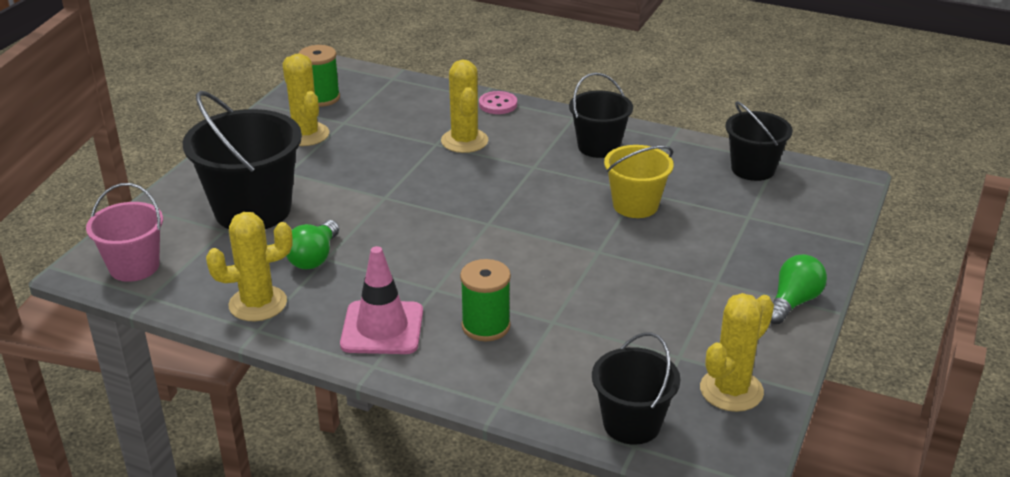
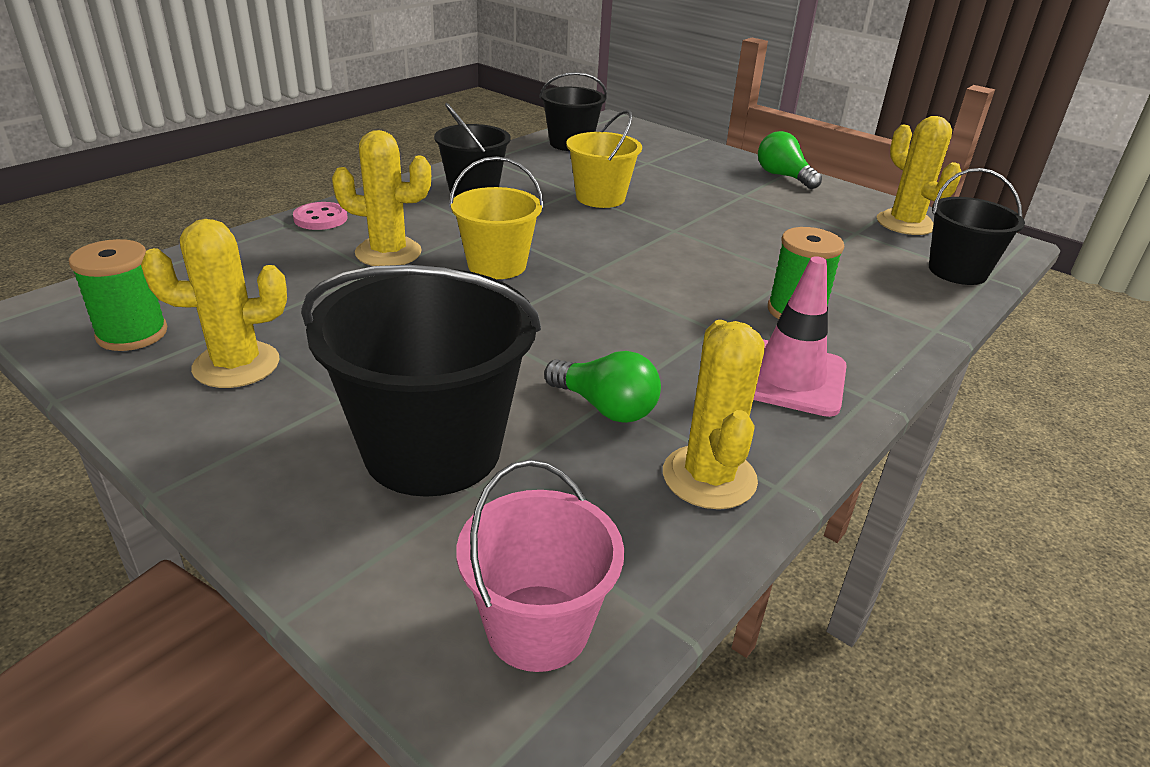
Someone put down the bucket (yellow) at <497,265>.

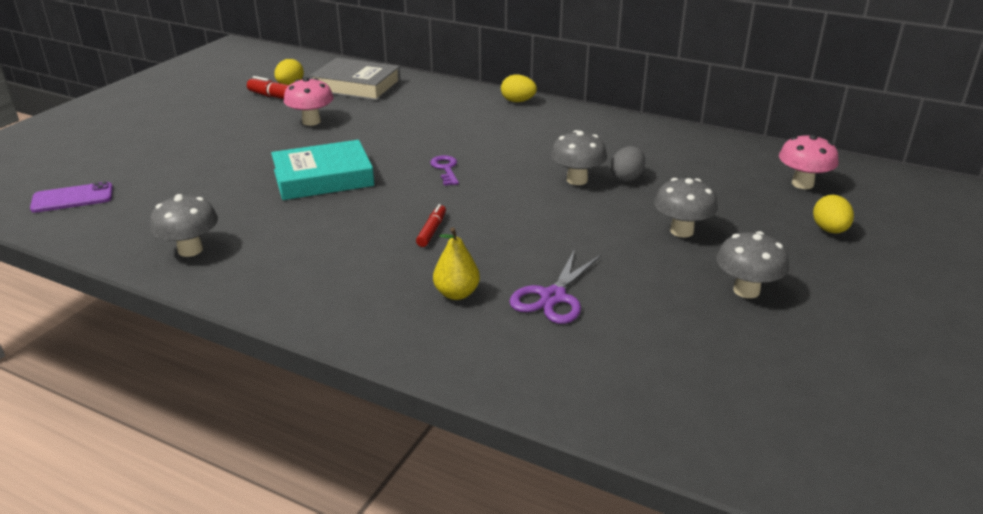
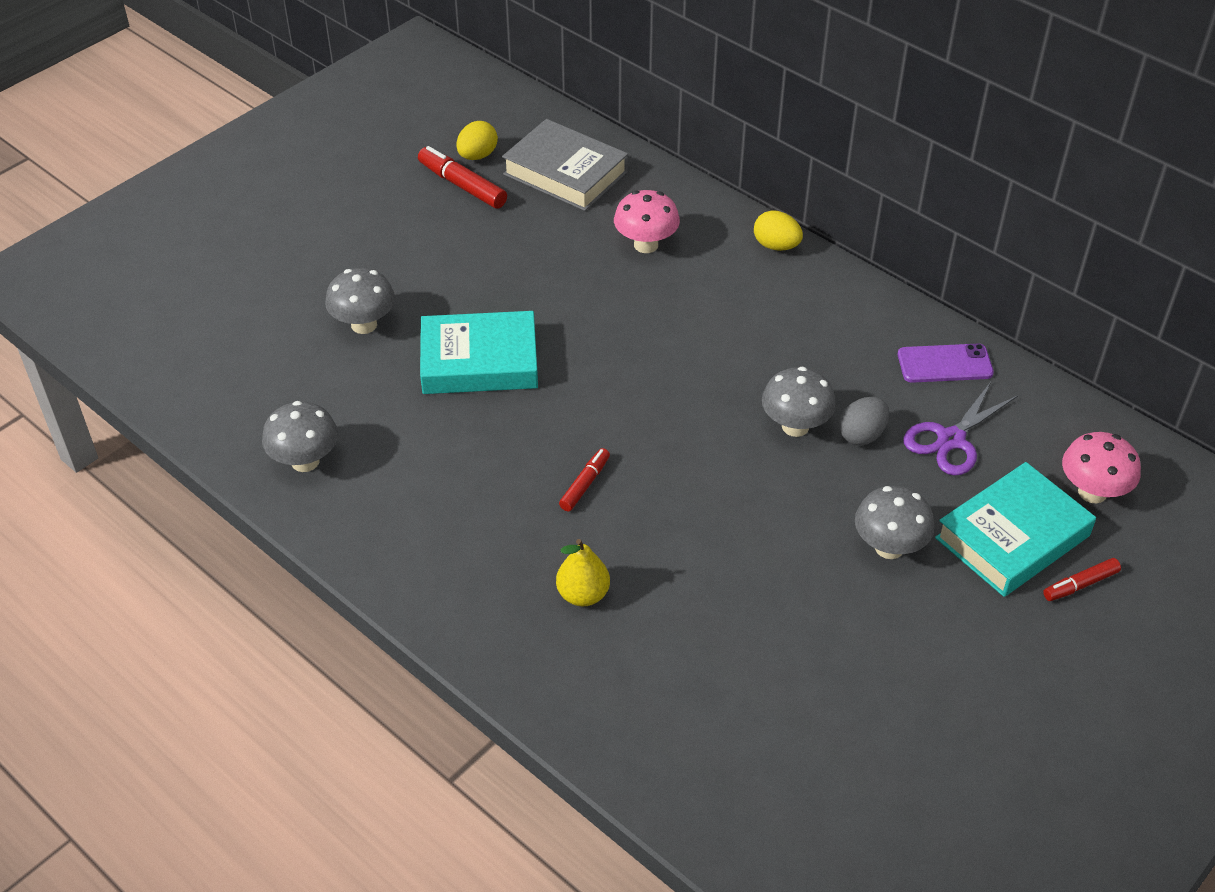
Someone carried the mushroom (pink) from <311,121> to <646,245>.
Someone took away the key (purple) at <445,169>.
Someone carried the phone (purple) from <72,198> to <944,364>.
Someone swapped the egg (yellow) at <829,230> for the marker (red) at <1080,585>.
Someone carried the mushroom (grey) from <746,290> to <364,325>.
Someone carried the scissors (purple) from <553,297> to <951,440>.
Someone put down the book (turquoise) at <1012,537>.

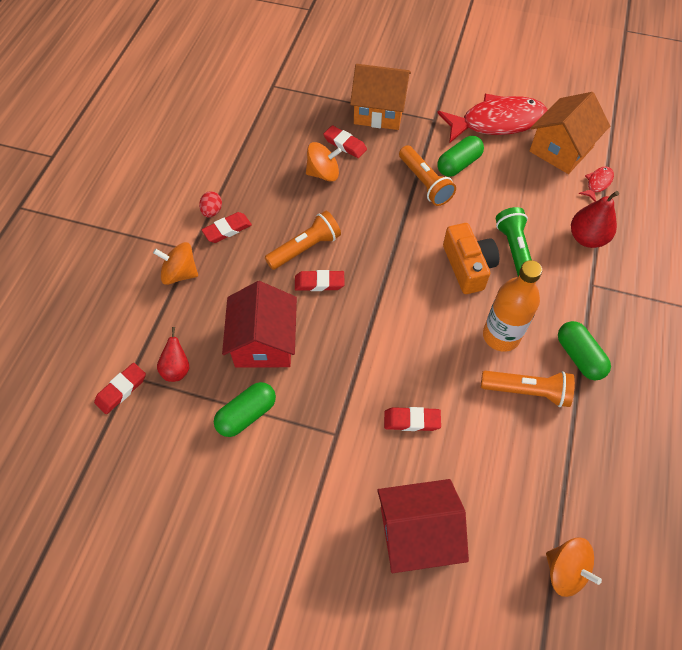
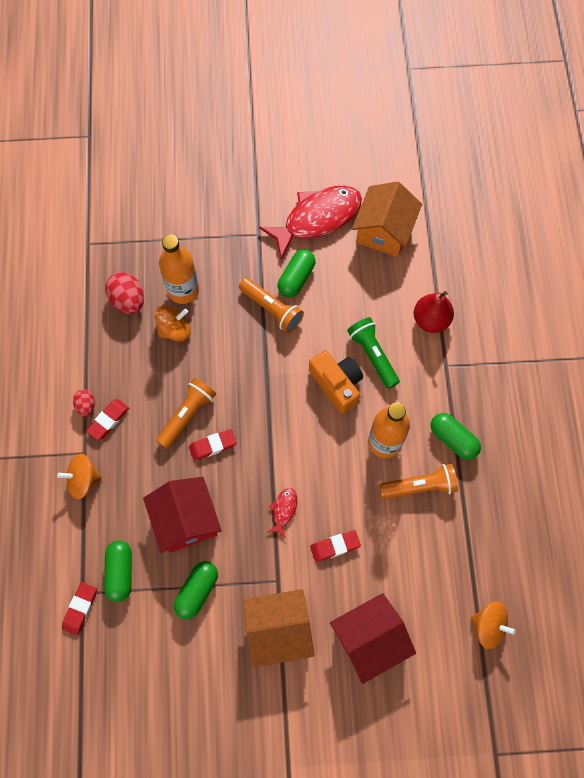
Someone carried the house (orange) from <379,111> to <278,629>.
Someone swapped the eraser (red) at <345,144> for the bottle (orange) at <183,290>.
Someone carried the fish (red) from <597,183> to <284,510>.
Someone swapped the pear (red) at <177,369> for the capsule (green) at <120,572>.
Someone put down the egg (red) at <128,300>.

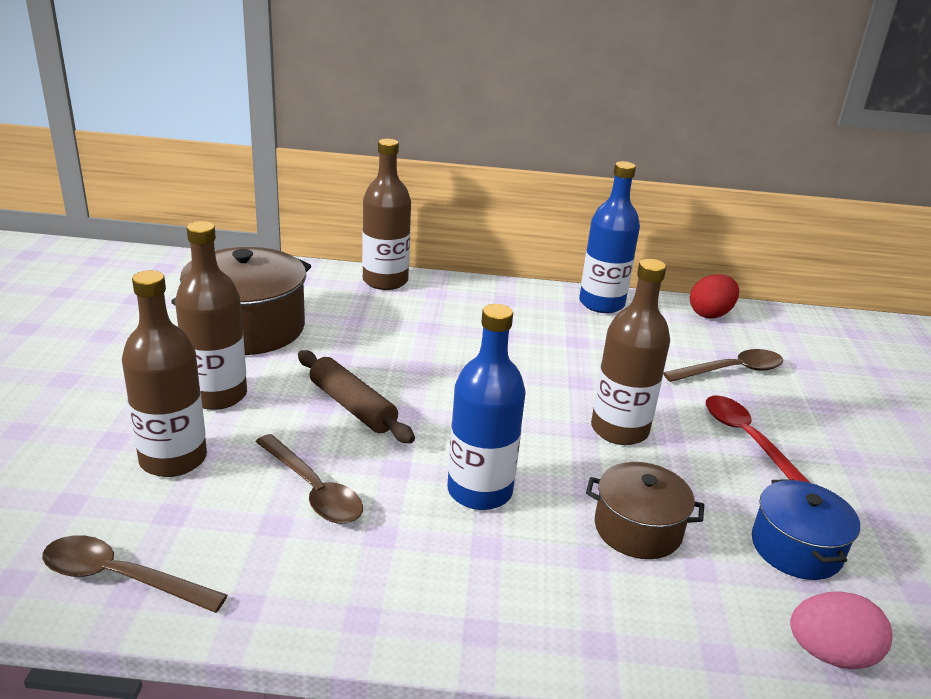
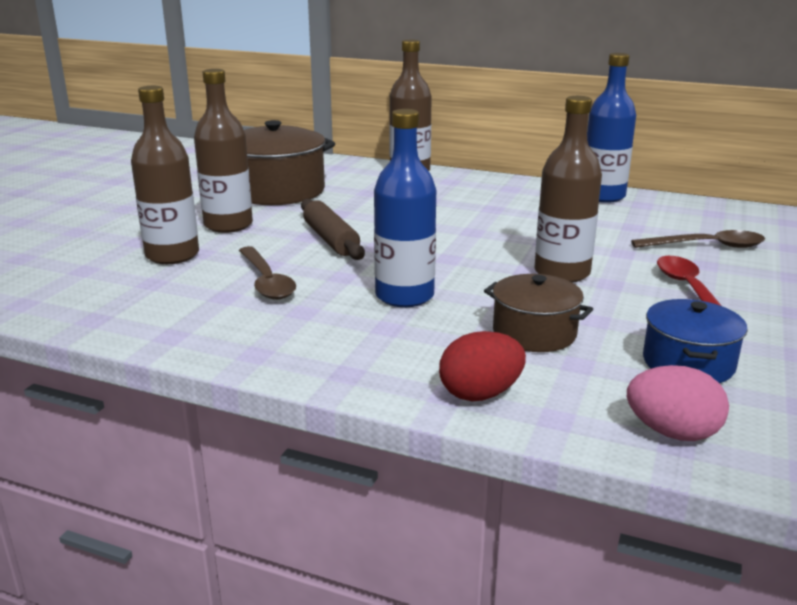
Someone carried the egg (red) from <710,314> to <480,394>.
Someone took away the spoon (brown) at <121,578>.

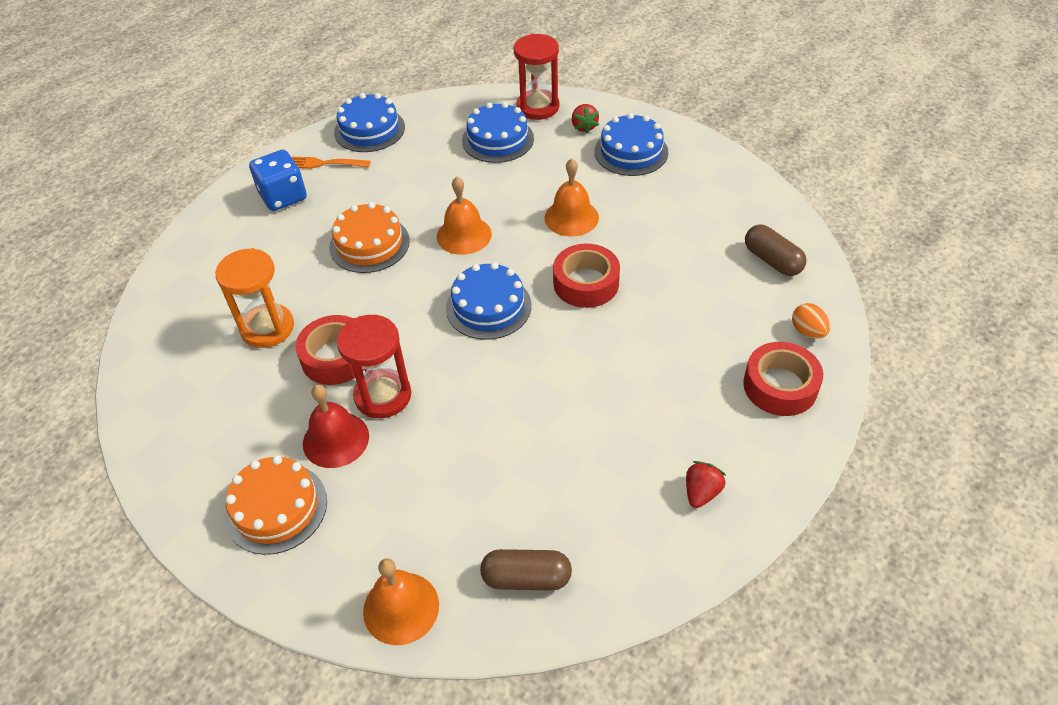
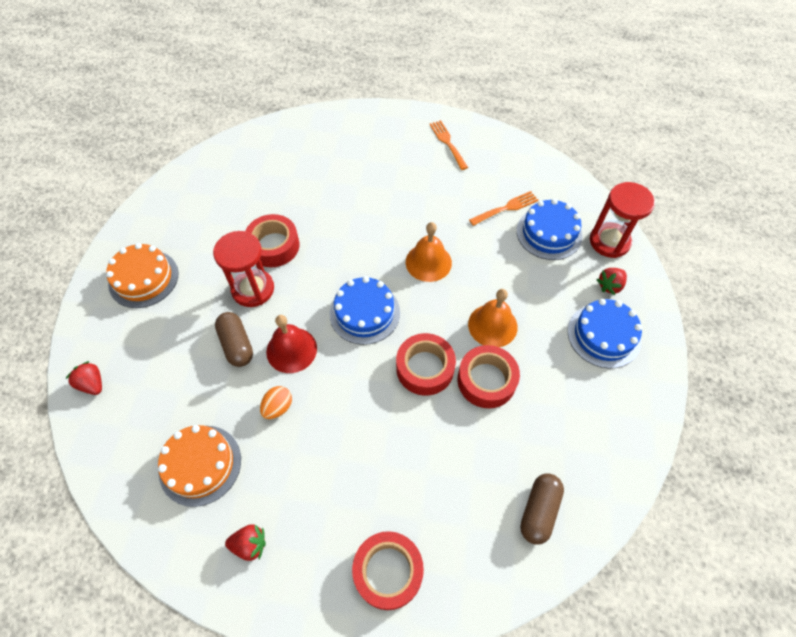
Someone took away the cake (blue) at <369,130>.
Someone took away the dice (blue) at <283,196>.
Someone carried the cake (orange) from <369,244> to <200,465>.
Someone took away the hourglass (orange) at <267,328>.
Someone carried the egg (orange) from <808,331> to <278,407>.
Someone carried the bell (red) from <336,439> to <291,350>.
Someone carried the capsule (brown) from <526,578> to <237,345>.
Someone swapped the bell (orange) at <401,608> for the strawberry (red) at <92,384>.
Someone put down the fork (orange) at <506,208>.
Someone put down the tape (red) at <486,380>.

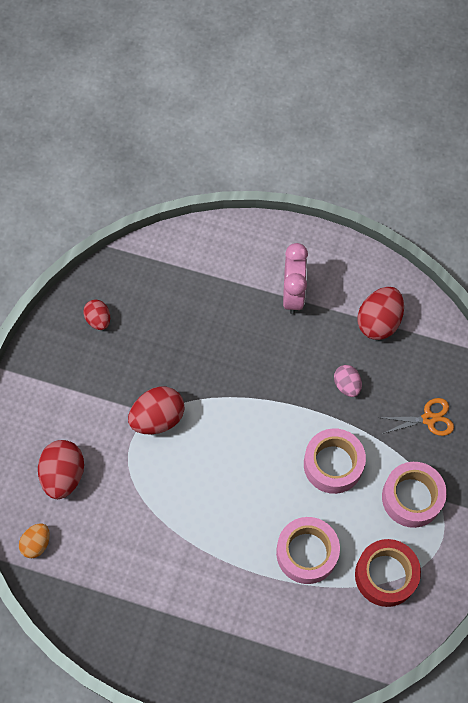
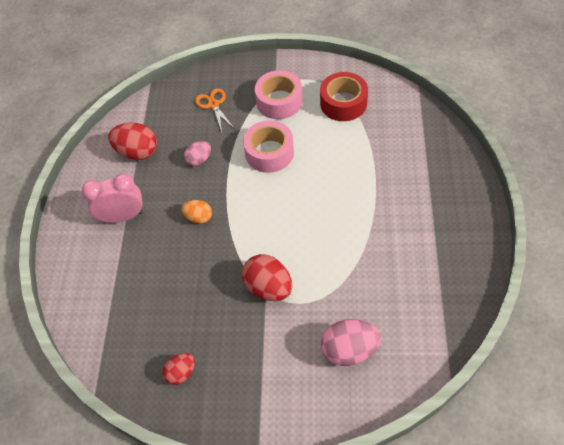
Someone repainted the egg (red) at <63,475>, which became the egg (pink) at <349,350>.
Someone took away the tape (pink) at <307,553>.
Someone carried the egg (orange) from <36,543> to <199,217>.

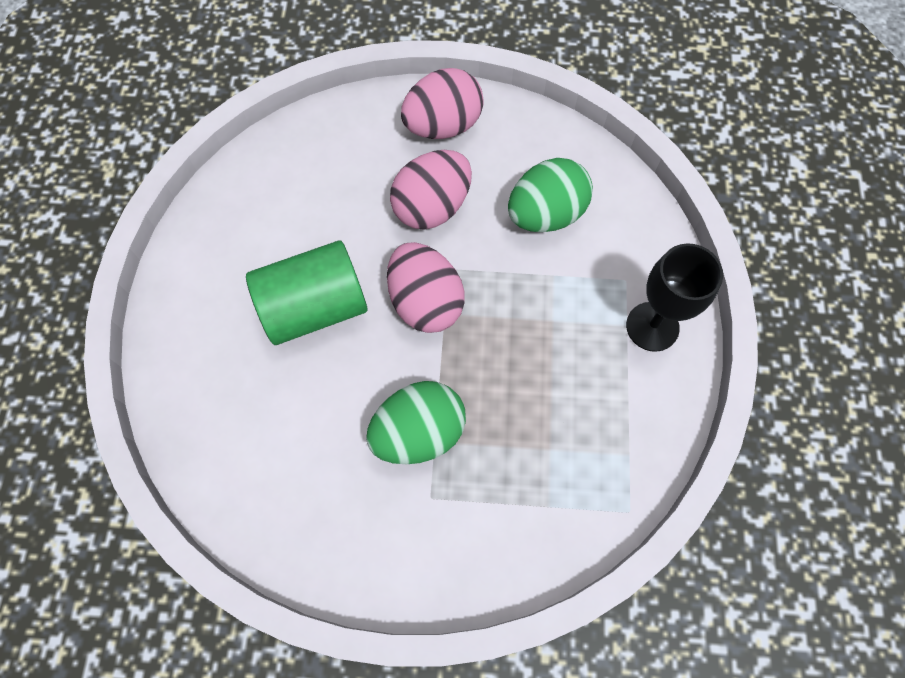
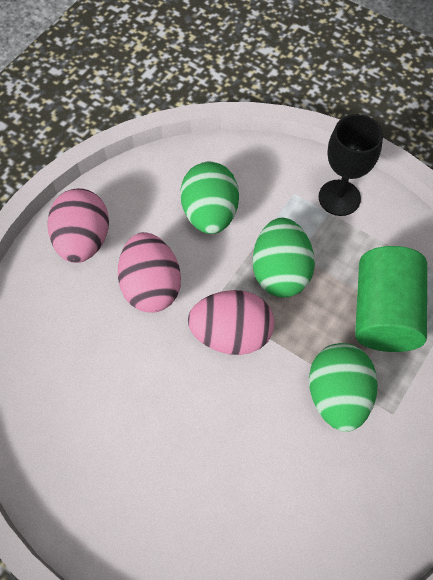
Someone carried the cylinder (green) from <314,307> to <384,313>.
Someone put down the egg (green) at <280,272>.

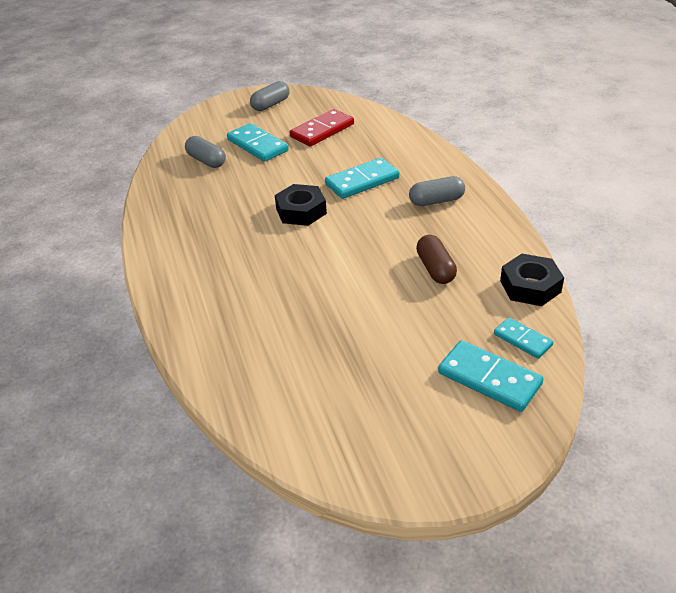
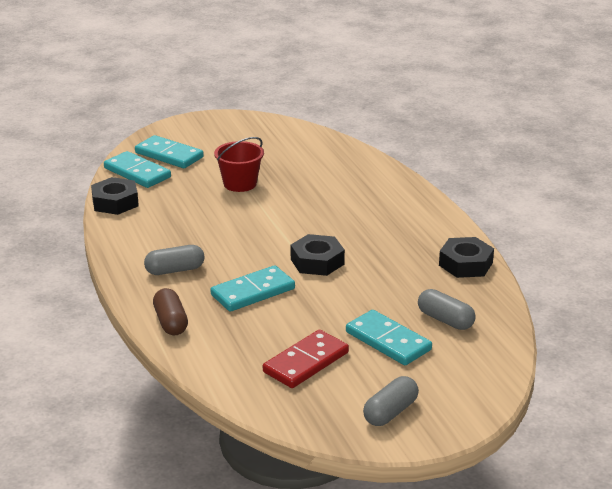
Someone carried the capsule (brown) from <435,269> to <171,322>.
Someone scaled the domino (turquoise) at <522,340> by 1.67.
Someone put down the bucket (red) at <240,184>.
Someone put down the nut (black) at <465,264>.

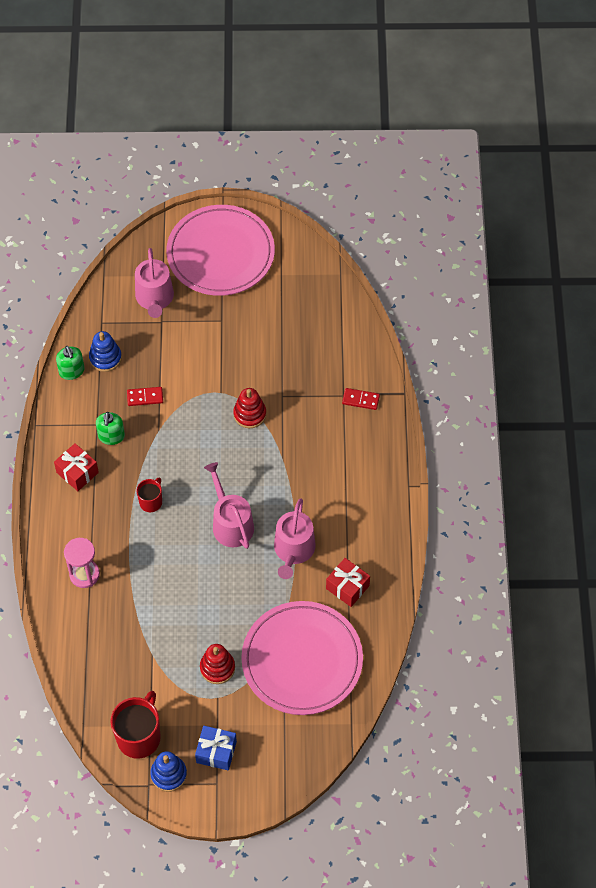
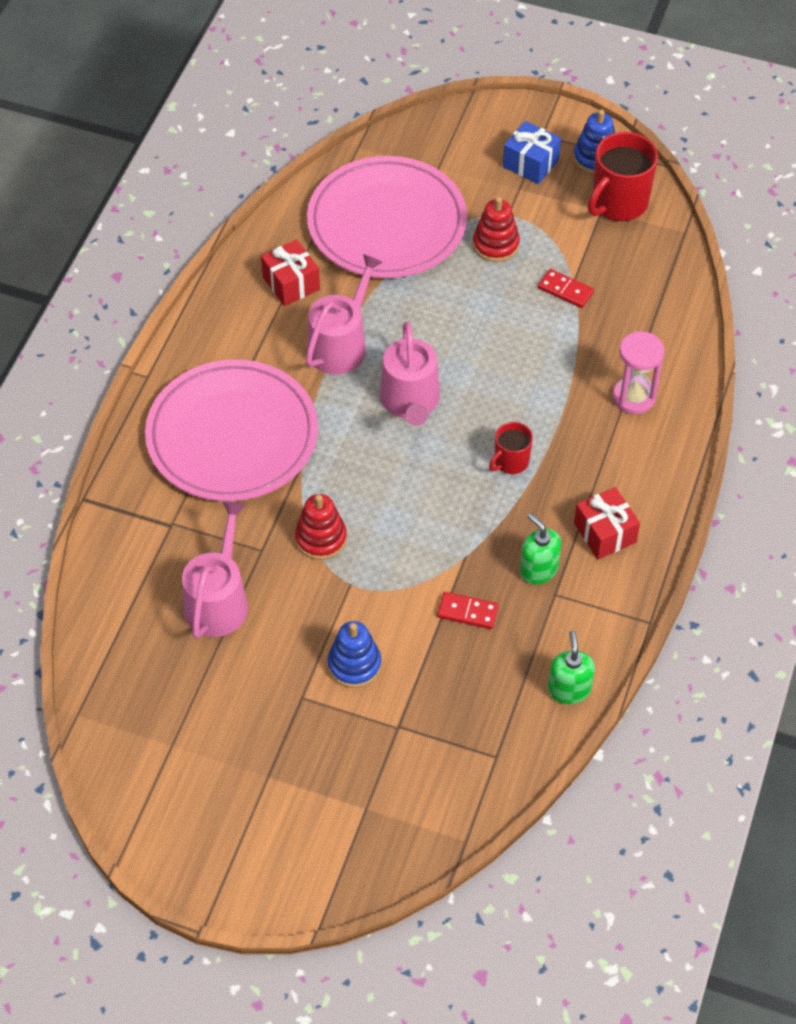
Someone carried the plate (pink) from <220,254> to <232,436>.
Someone carried the watering can (pink) from <155,299> to <218,600>.
Someone carried the stacking toy (blue) from <105,358> to <354,664>.
Someone carried the domino (red) from <360,400> to <565,290>.
Someone rotated the soap dispenser (green) at <111,436> by 60 degrees counterclockwise.

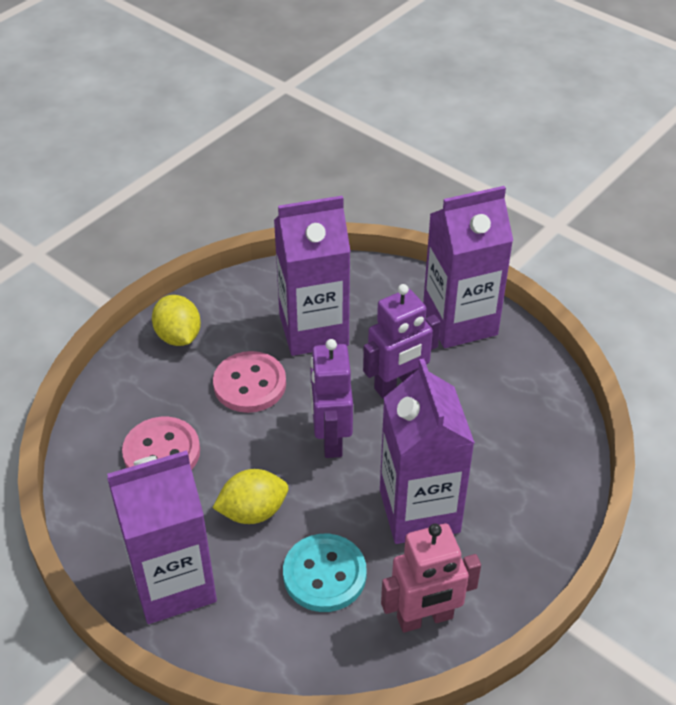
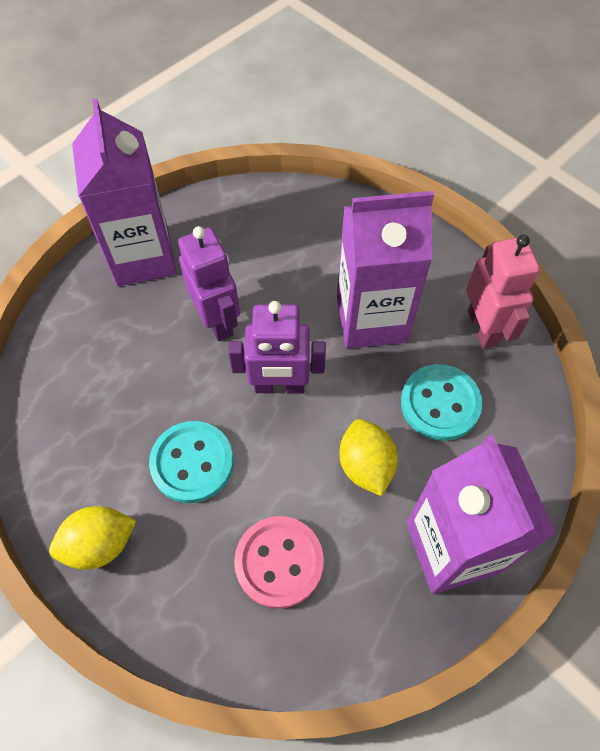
Someone took away the carton (purple) at <313,330>.
Someone repainted the button (pink) at <249,384>, which became the button (turquoise) at <192,463>.

